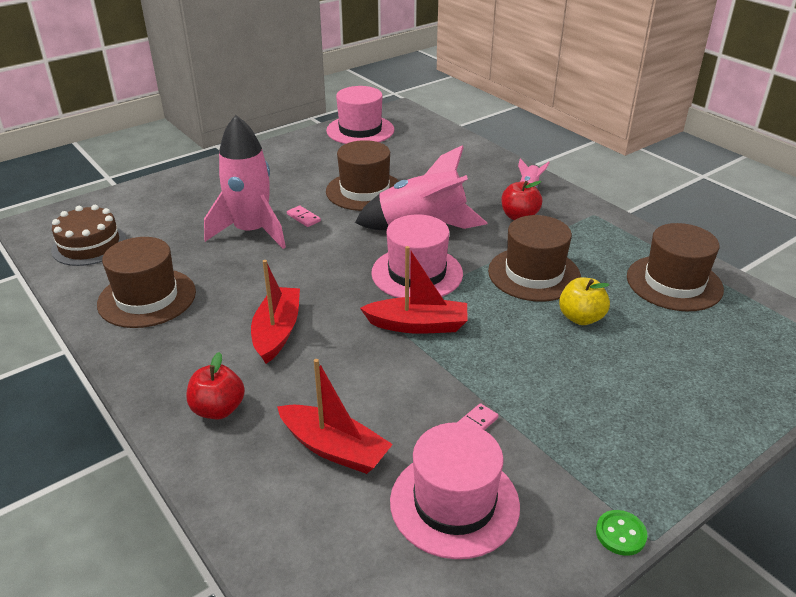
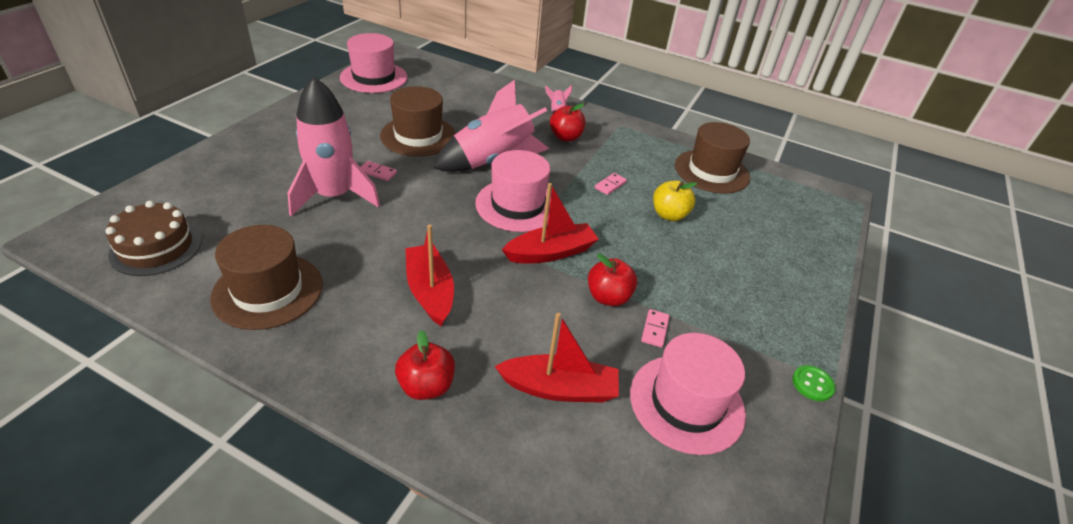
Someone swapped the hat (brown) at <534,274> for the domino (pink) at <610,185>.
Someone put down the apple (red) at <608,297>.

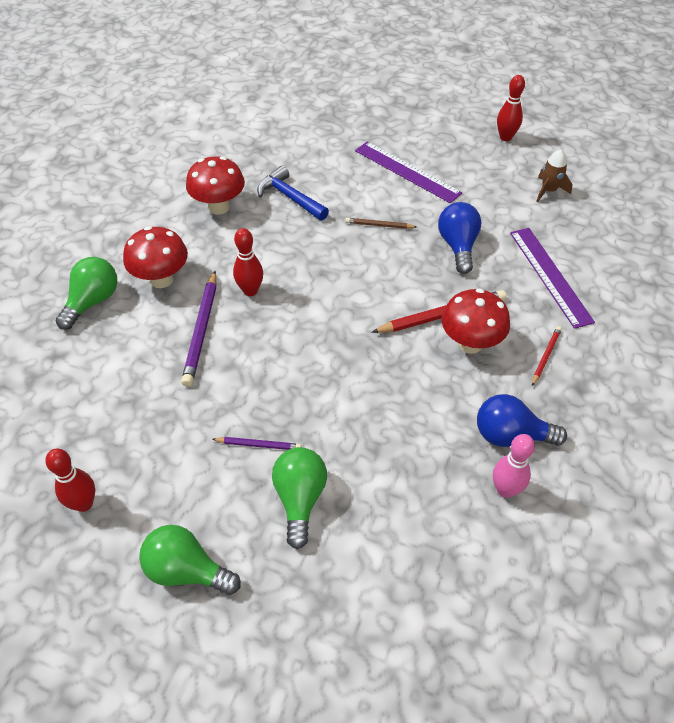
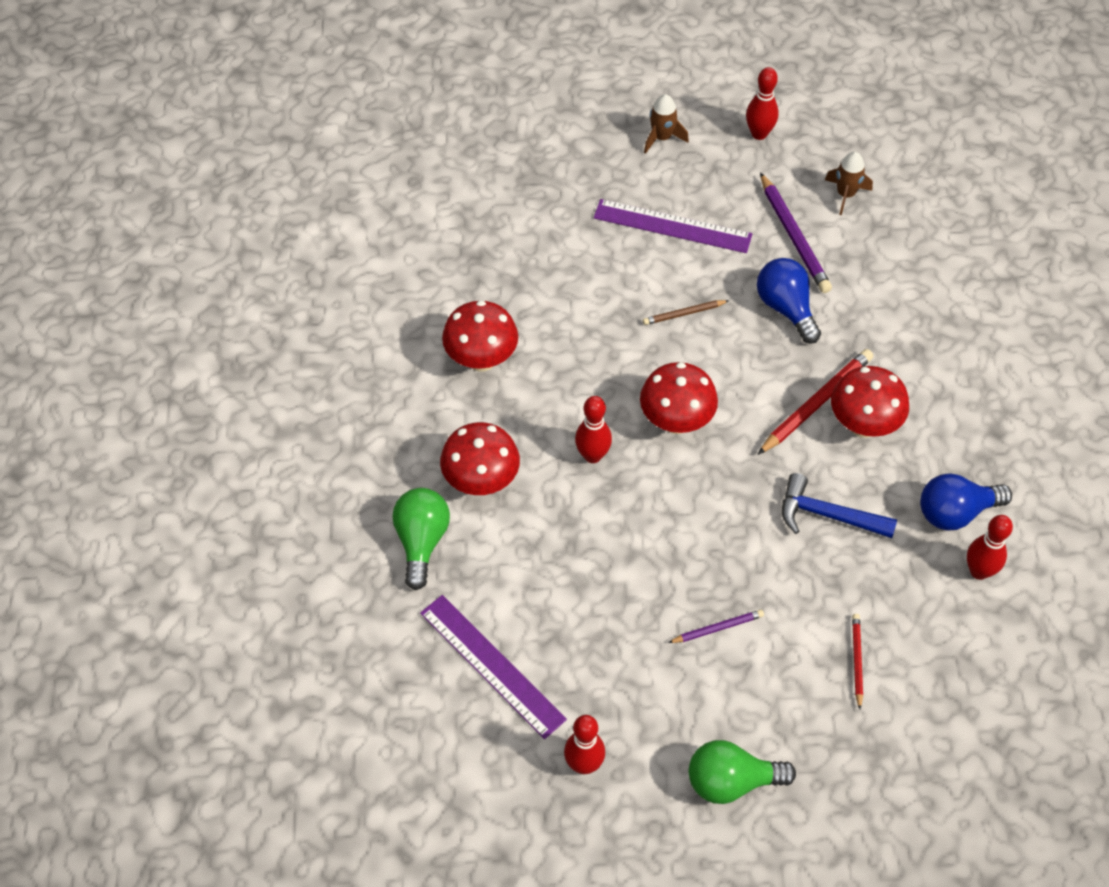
Someone carried the hammer (blue) from <290,197> to <827,515>.
Someone carried the ruler (purple) from <550,276> to <492,665>.
Someone carried the pencil (purple) from <201,330> to <794,237>.
Someone carried the pencil (red) from <545,356> to <856,660>.
Someone repainted the bowling pin (pink) at <505,490>, which became the bowling pin (red) at <979,571>.
Someone took away the light bulb (green) at <300,499>.
Someone put down the rocket (brown) at <662,138>.
Someone put down the mushroom (red) at <676,421>.

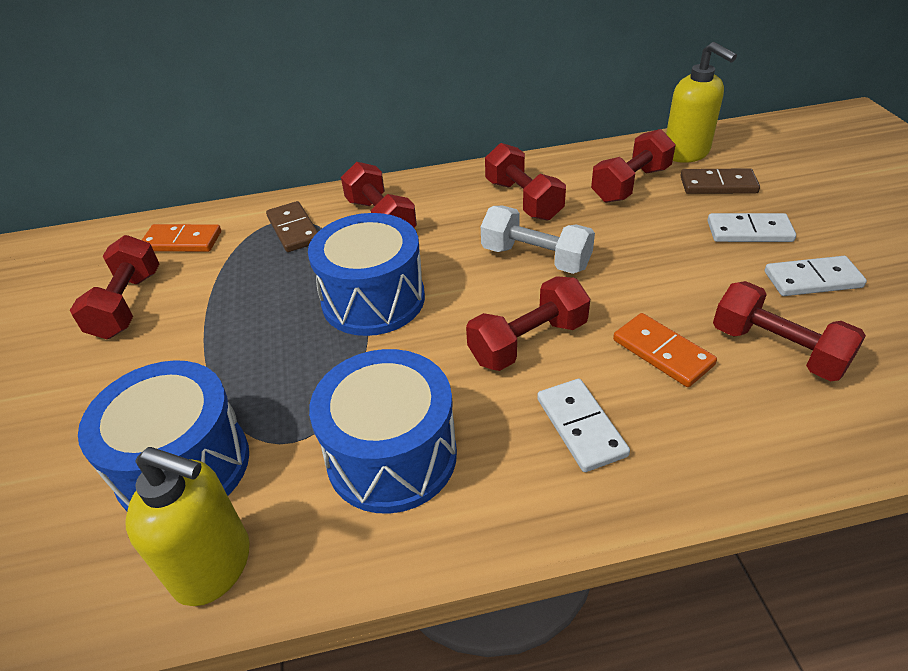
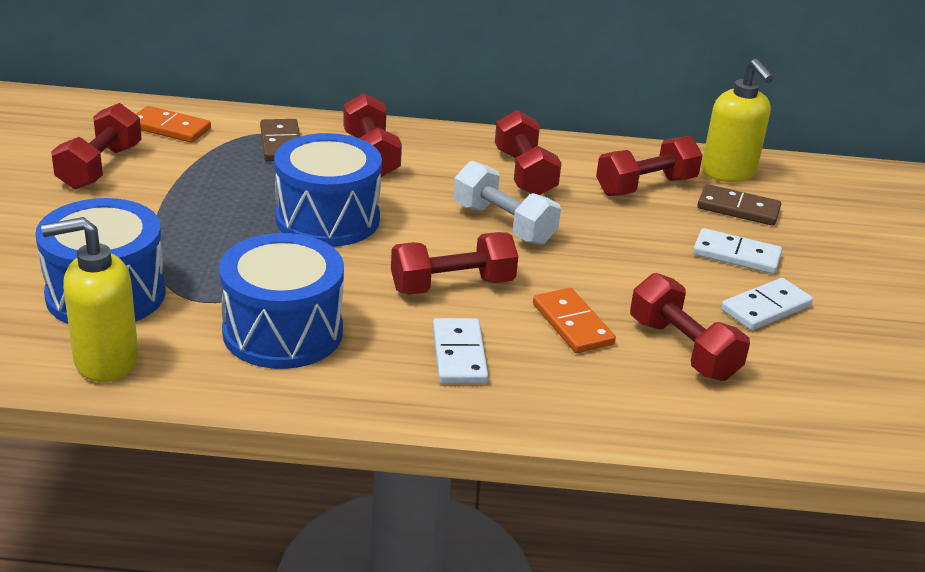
Someone rotated the domino (white) at <812,279> by 45 degrees counterclockwise.
Someone rotated the soap dispenser (yellow) at <214,565> by 135 degrees clockwise.

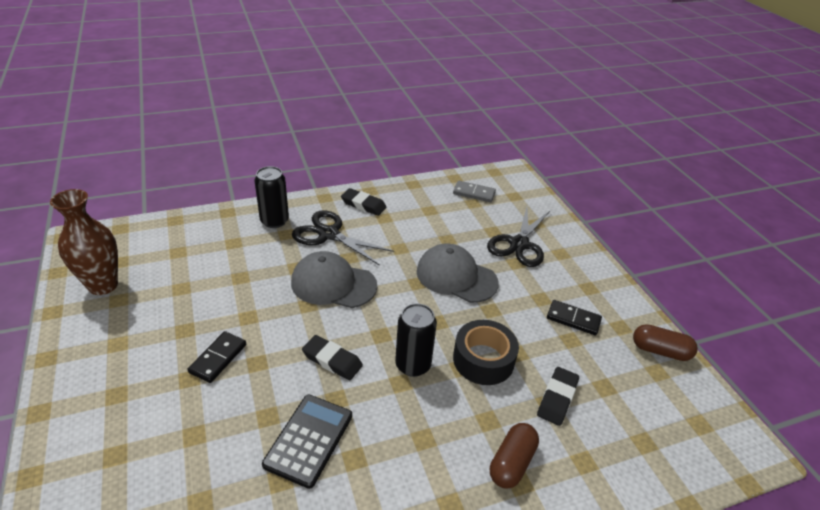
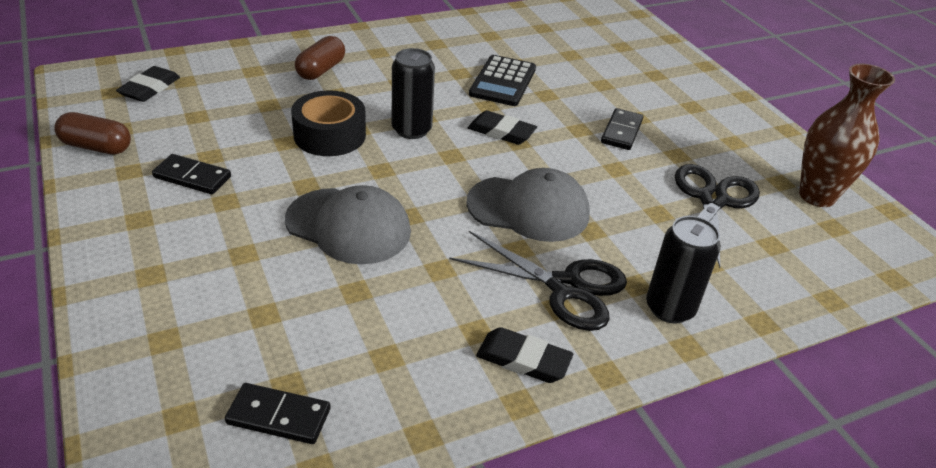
Someone repainted the domino (grey) at <474,193>, which became the domino (black) at <279,416>.
Someone carried the scissors (black) from <519,244> to <712,200>.
Someone carried the eraser (black) from <557,398> to <150,88>.

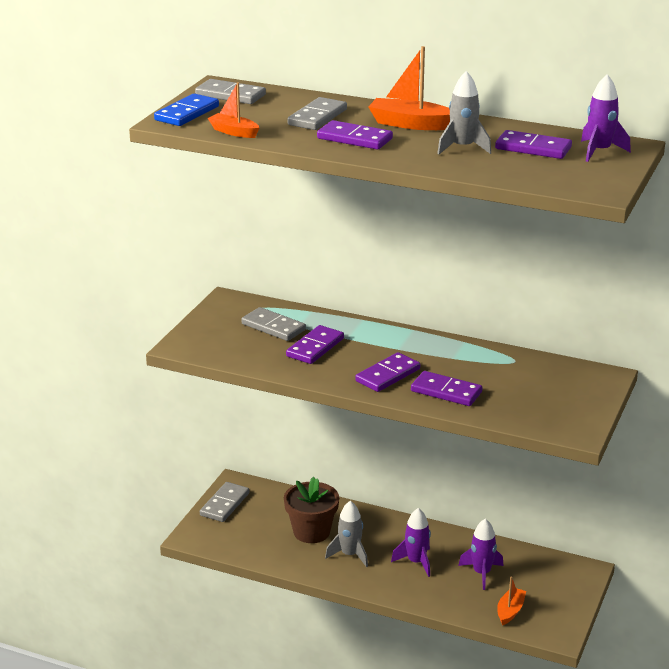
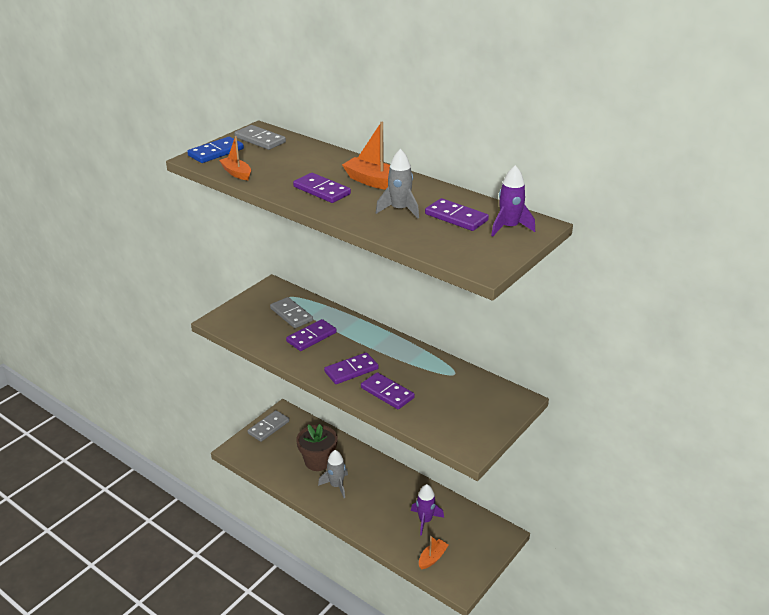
Someone took away the domino (grey) at <317,117>.
Someone took away the rocket (purple) at <416,562>.

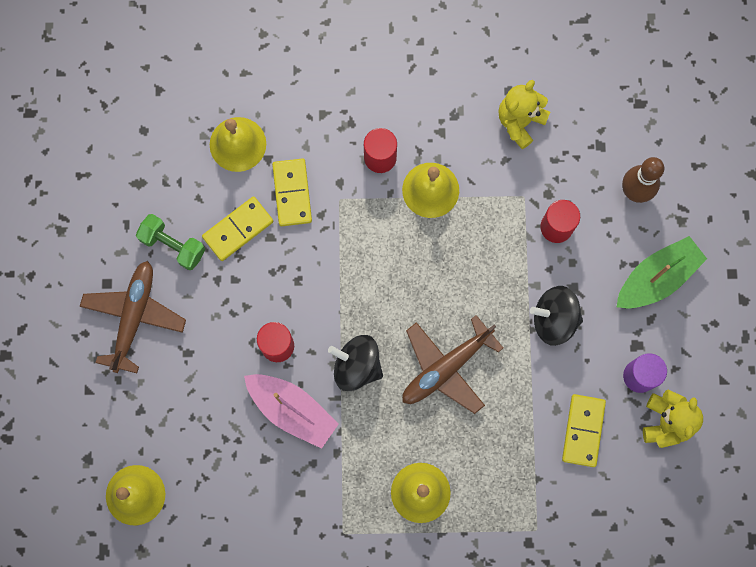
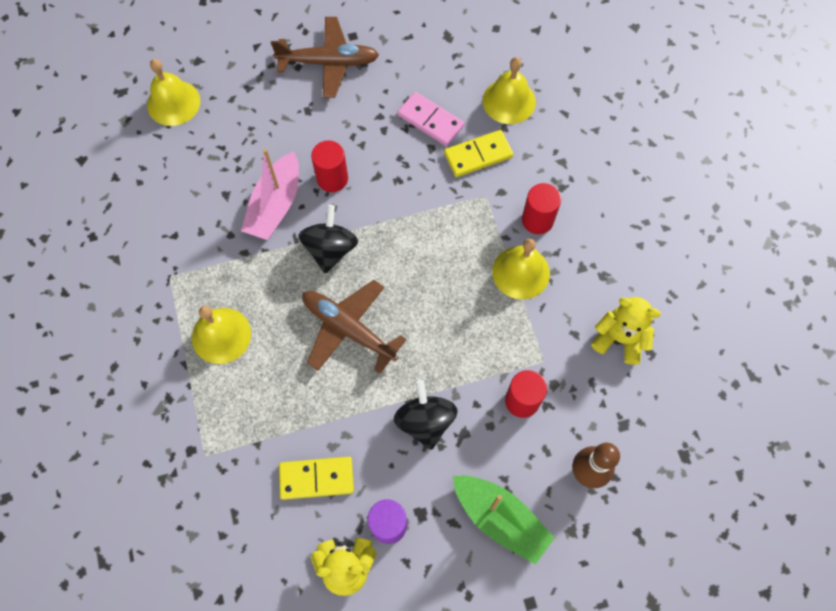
Someone repainted the domino (yellow) at <238,229>, which became the domino (pink) at <430,121>.
Someone took away the dumbbell (green) at <173,245>.

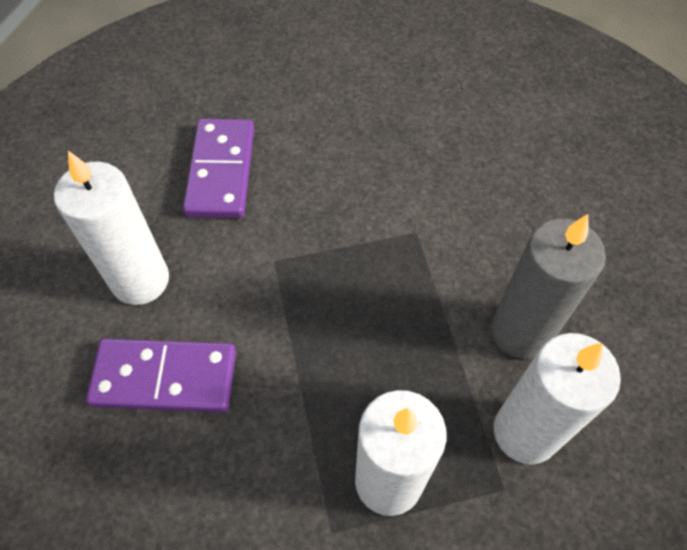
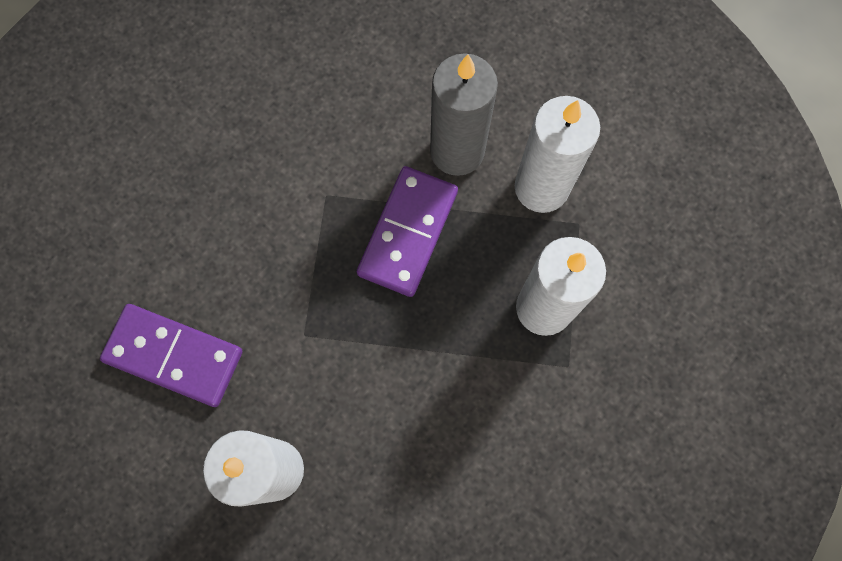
Someone carried the domino (purple) from <165,377> to <407,233>.

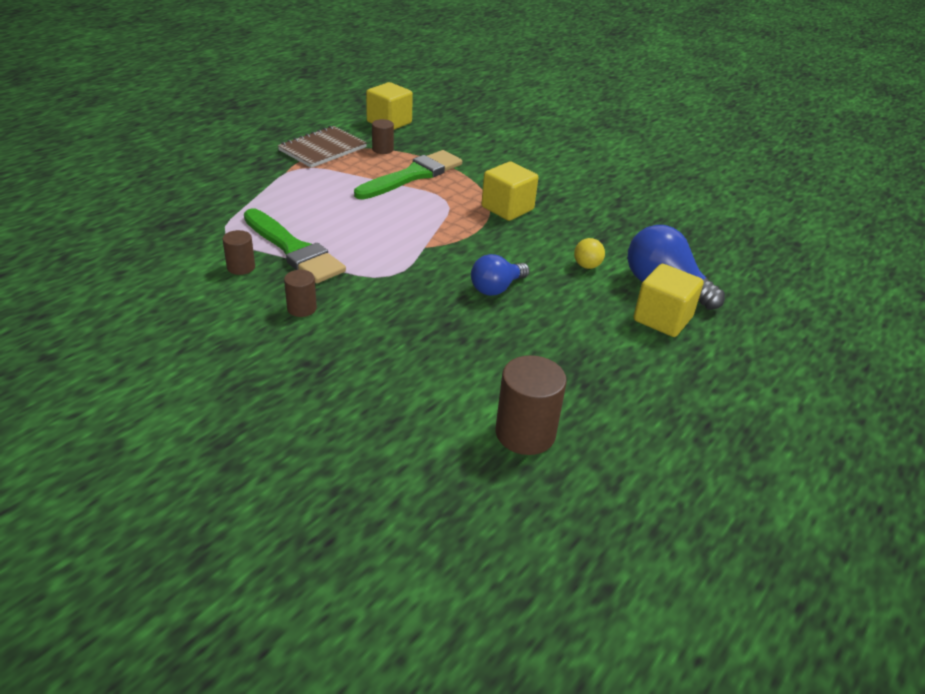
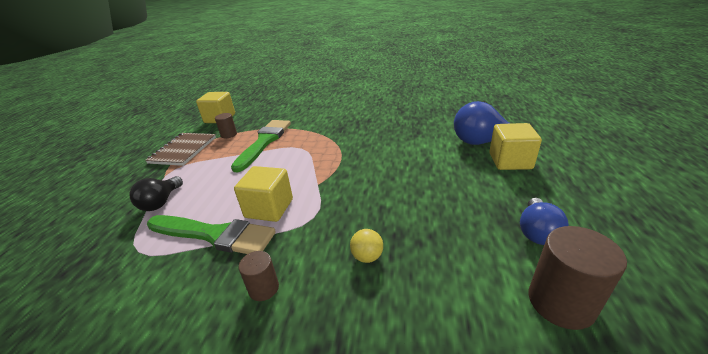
Someone carried the cube (yellow) from <507,208> to <269,208>.
Someone took away the cylinder (brown) at <241,267>.
Someone carried the ball (yellow) from <587,266> to <367,257>.
Someone carried the light bulb (blue) from <496,288> to <537,232>.
Someone put down the light bulb (black) at <161,202>.

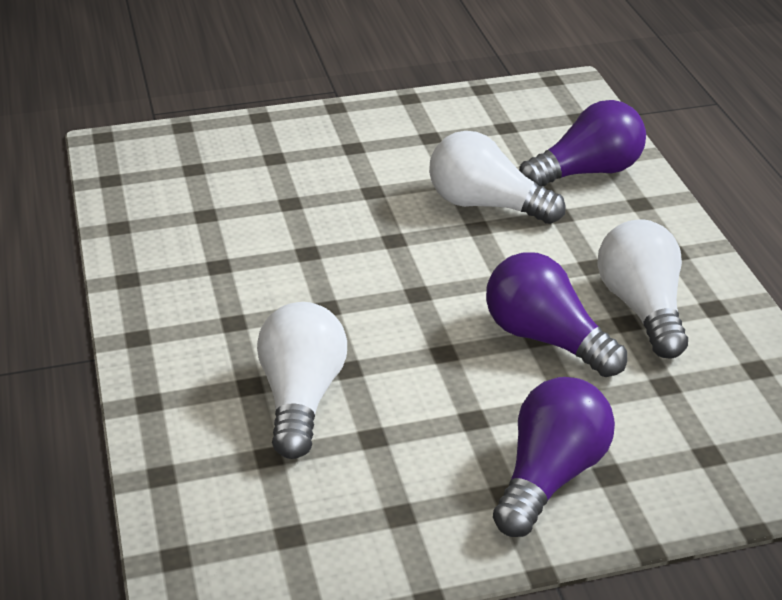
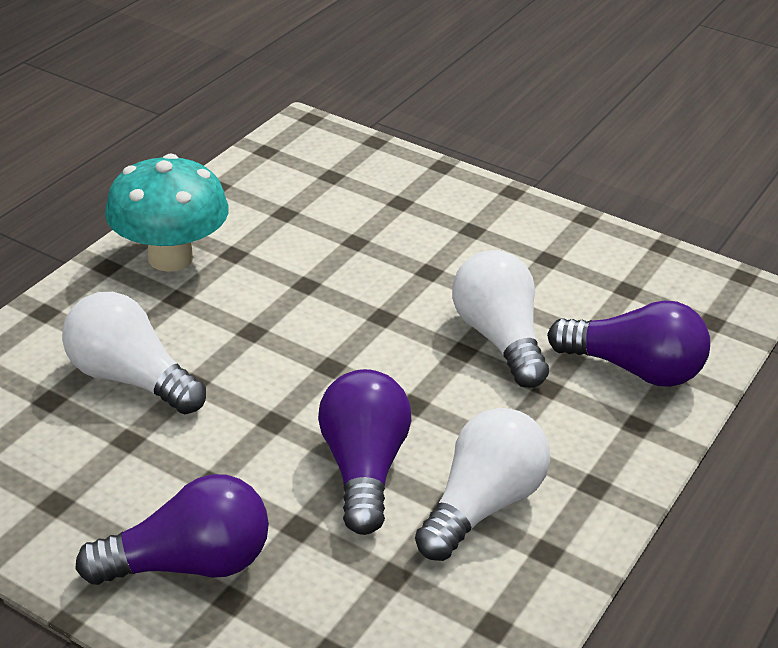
Someone rotated the light bulb (white) at <301,398> by 105 degrees counterclockwise.
Someone put down the mushroom (turquoise) at <170,258>.

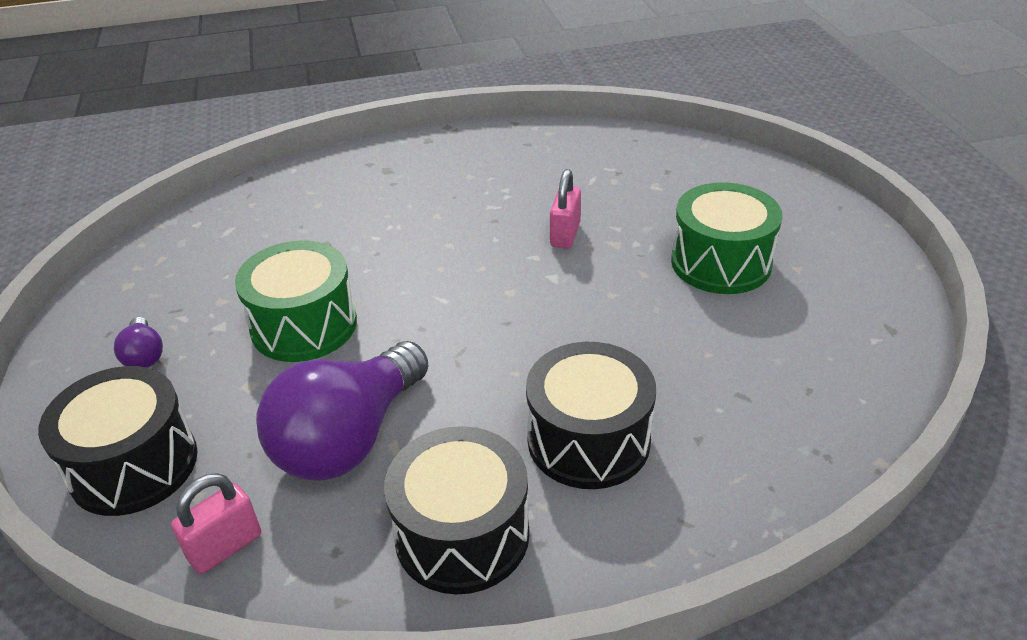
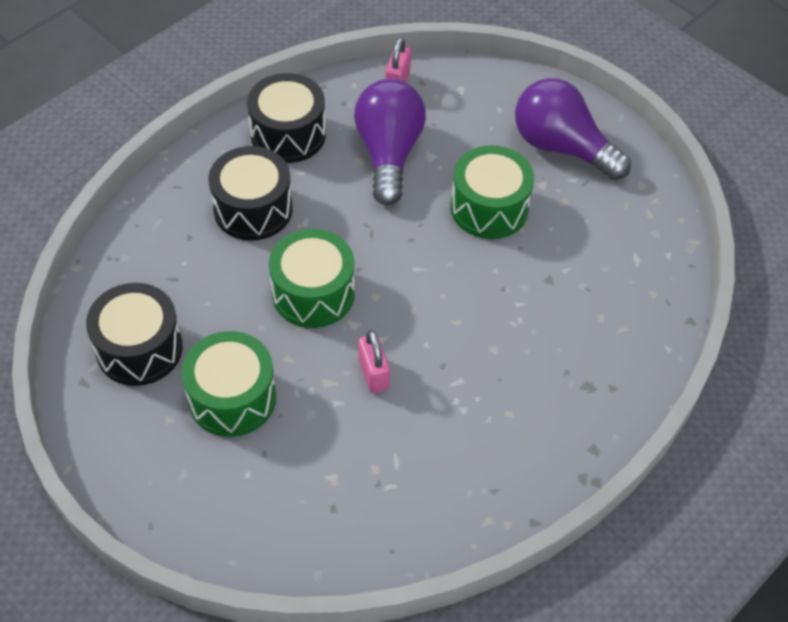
Someone scaled the light bulb (purple) at <144,355> by 2.29.
Someone carried the drum (black) from <134,465> to <139,349>.
Someone put down the drum (green) at <313,293>.

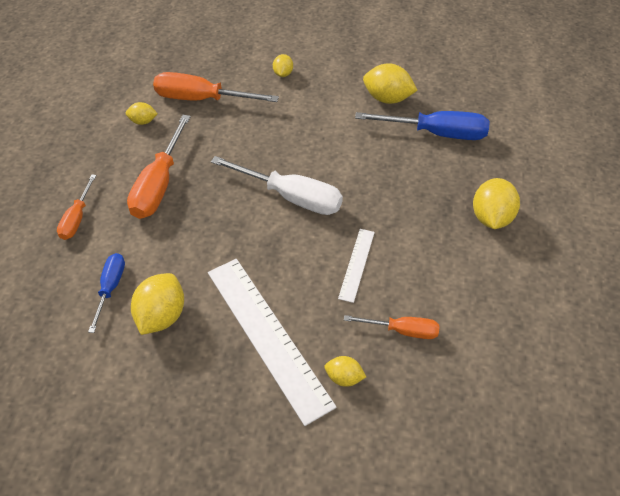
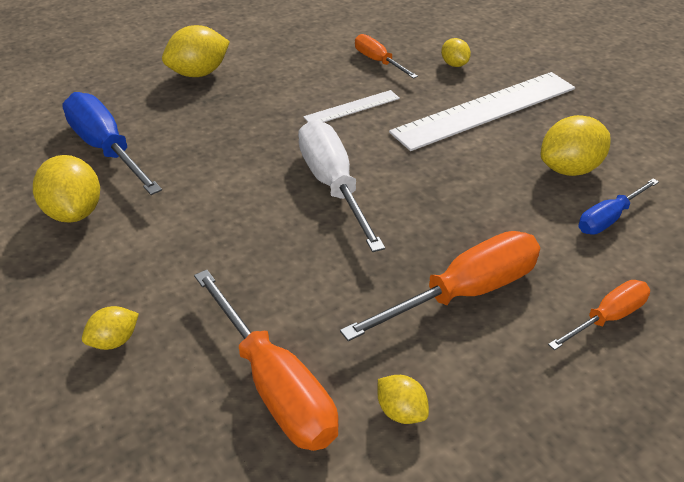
Someone rotated the ruler (white) at <268,335> by 45 degrees clockwise.

